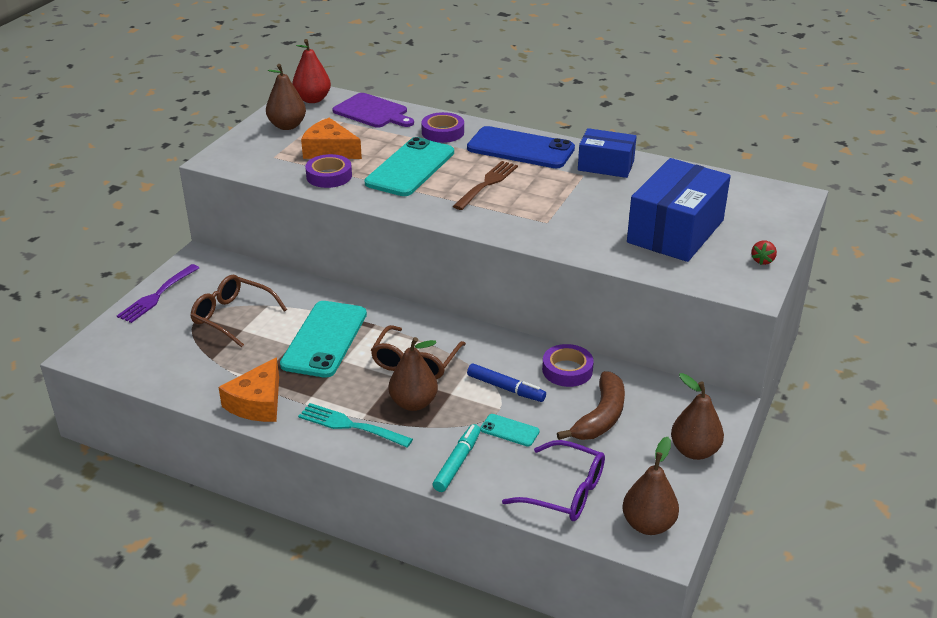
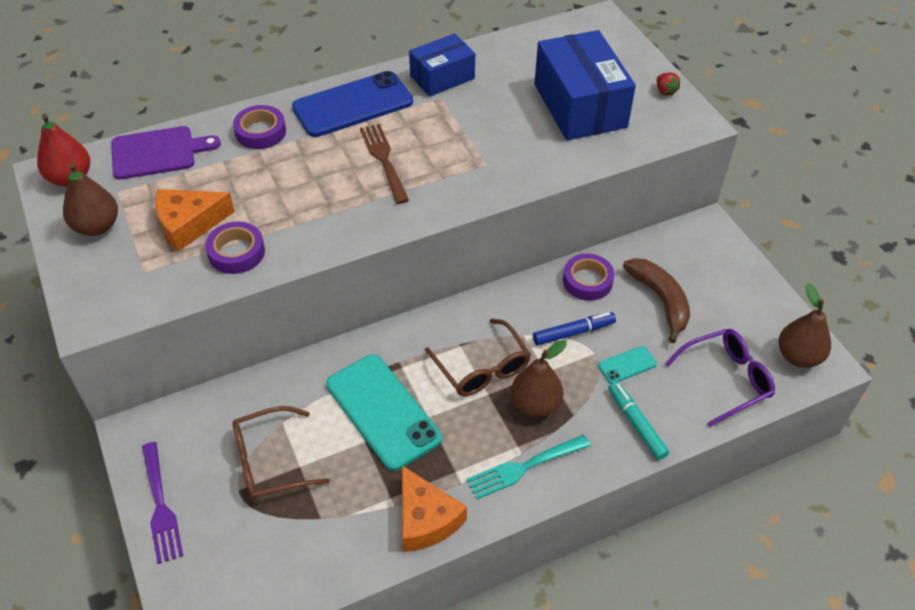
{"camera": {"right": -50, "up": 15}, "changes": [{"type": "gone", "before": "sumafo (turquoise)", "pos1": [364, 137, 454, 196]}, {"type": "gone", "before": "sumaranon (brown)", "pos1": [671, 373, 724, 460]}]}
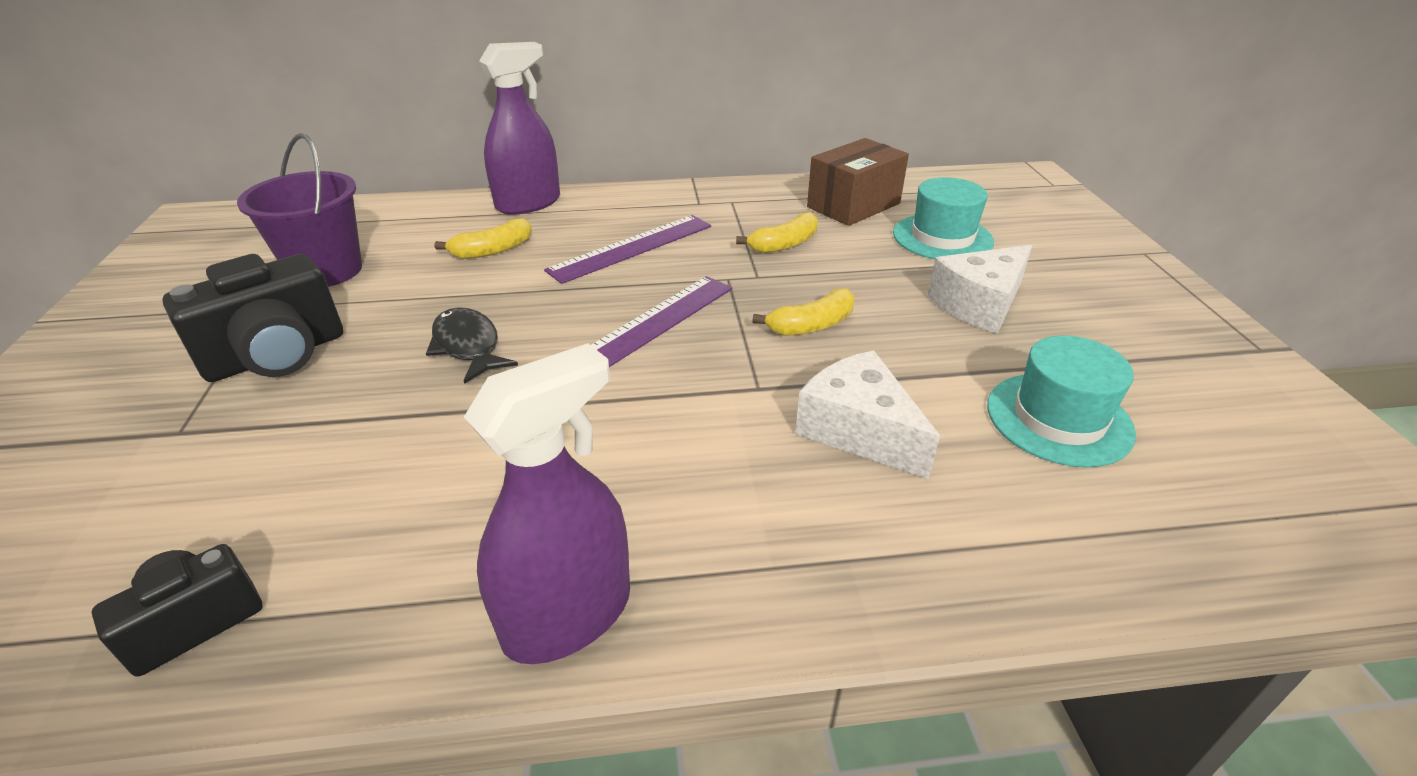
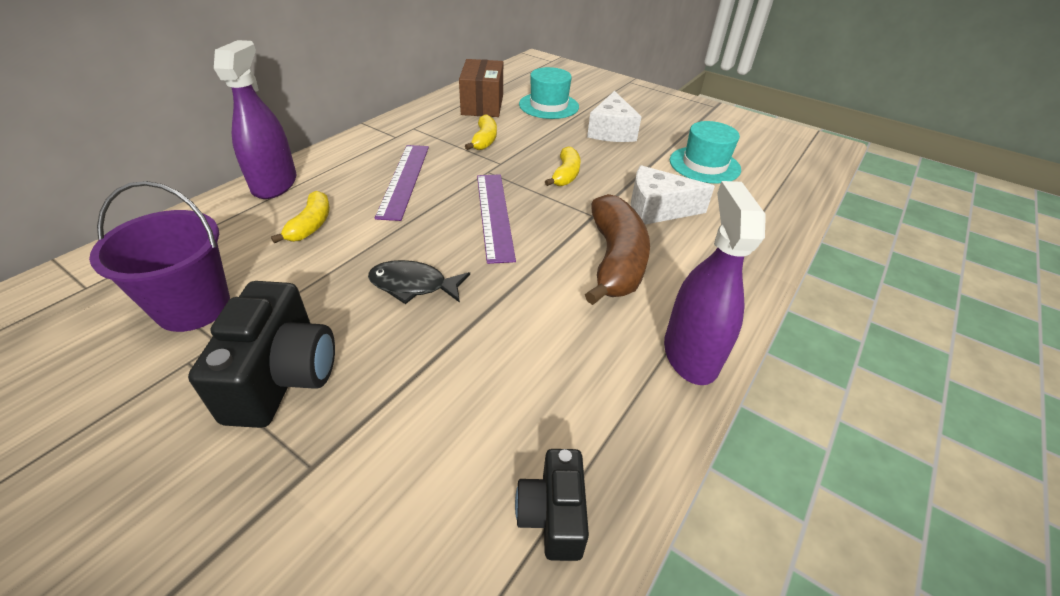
{"camera": {"right": -50, "up": 5}, "changes": [{"type": "new", "after": "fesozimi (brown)", "pos2": [585, 194, 650, 305]}]}
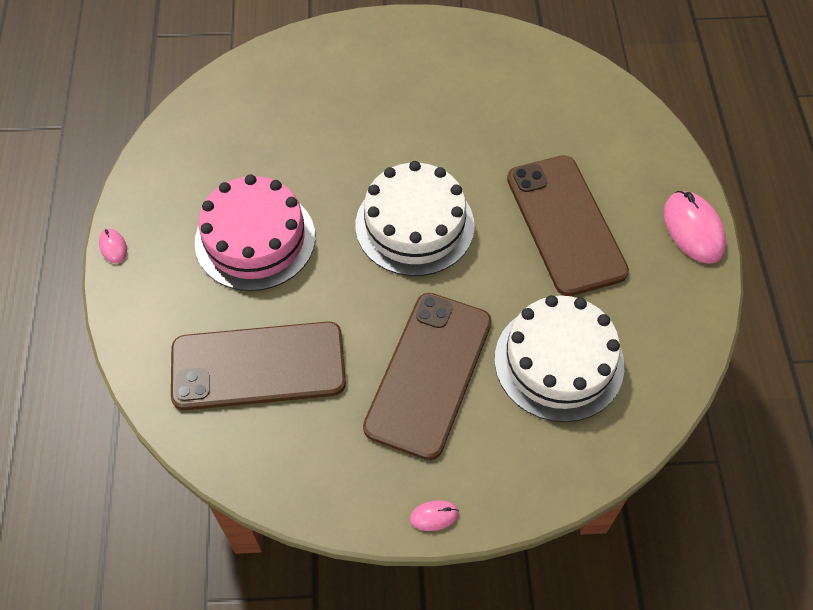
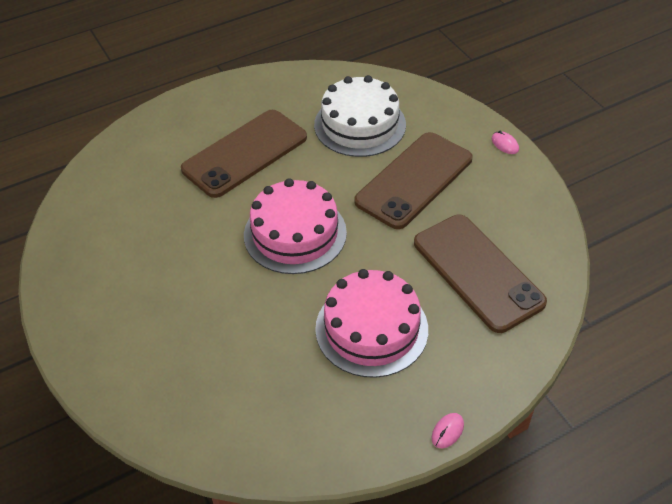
{"camera": {"right": -115, "up": -10}, "changes": [{"type": "gone", "before": "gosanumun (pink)", "pos1": [664, 191, 726, 264]}, {"type": "repainted", "before": "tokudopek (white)", "after": "tokudopek (pink)", "pos1": [355, 161, 475, 276], "pos2": [244, 179, 347, 274]}, {"type": "rotated", "before": "sumafo (brown)", "pos1": [363, 293, 491, 460], "pos2": [354, 132, 472, 229], "turn": -45}]}
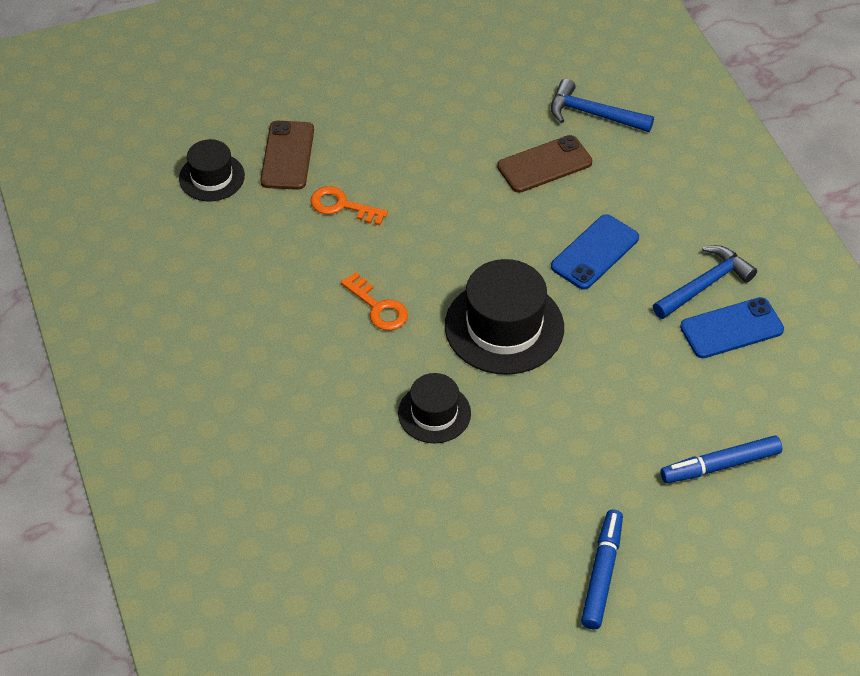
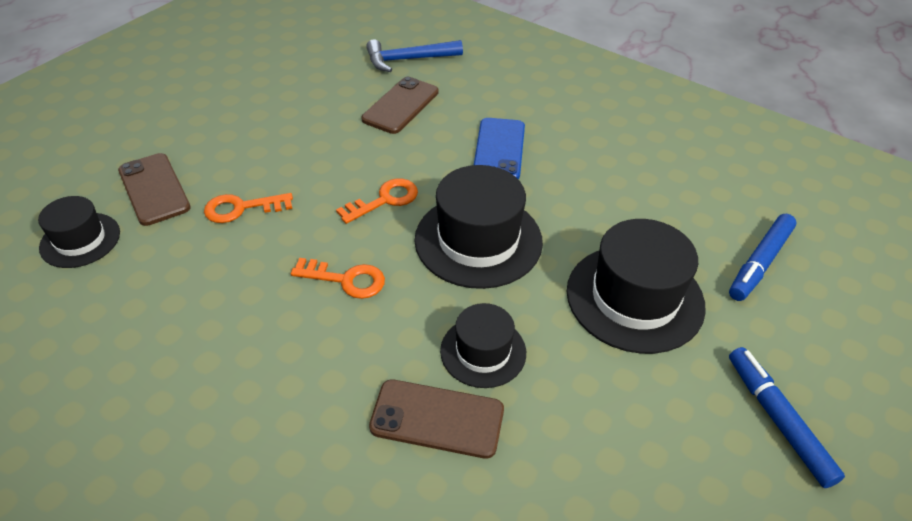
{"camera": {"right": -35, "up": -5}, "changes": [{"type": "gone", "before": "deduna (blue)", "pos1": [653, 245, 757, 319]}, {"type": "gone", "before": "sumafo (blue)", "pos1": [680, 297, 784, 358]}, {"type": "new", "after": "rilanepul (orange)", "pos2": [336, 178, 418, 224]}, {"type": "new", "after": "sumafo (brown)", "pos2": [369, 379, 504, 459]}, {"type": "new", "after": "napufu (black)", "pos2": [567, 219, 706, 354]}]}
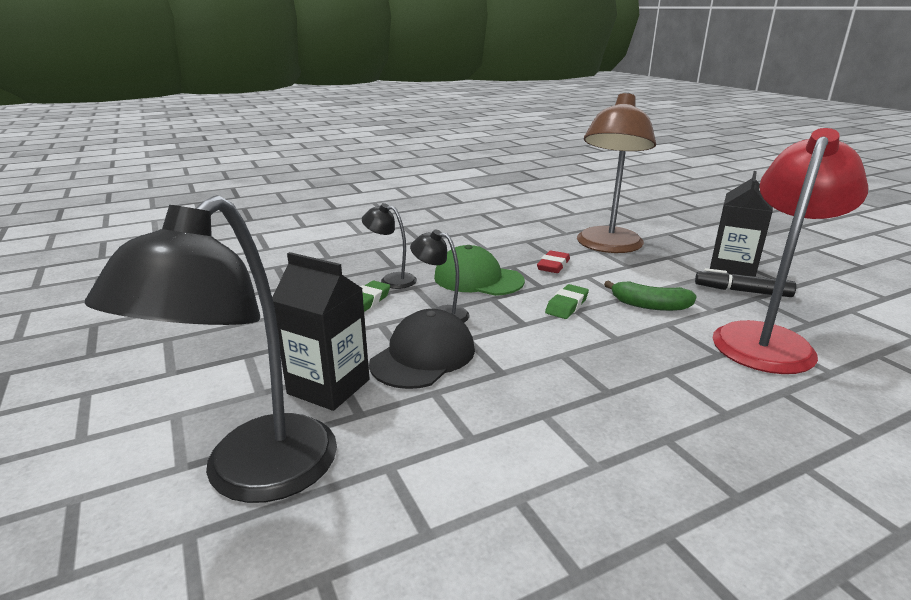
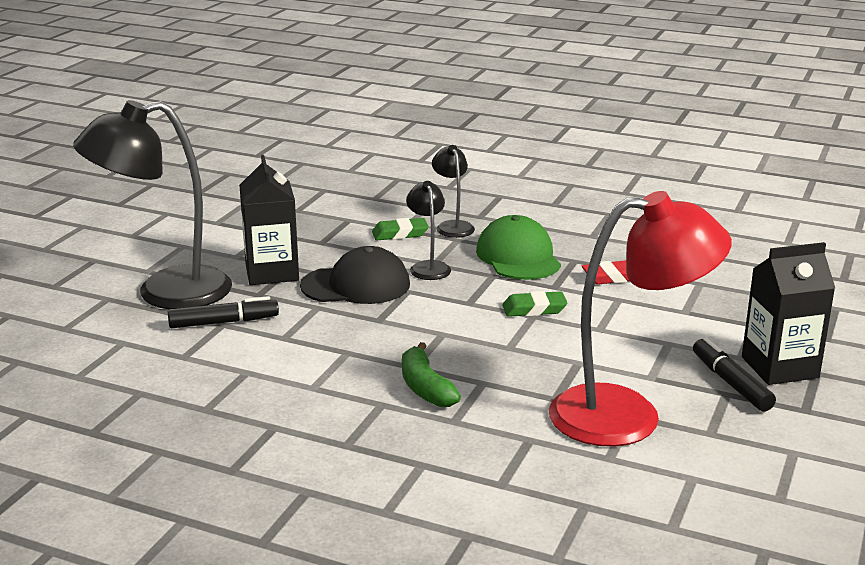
{"camera": {"right": 50, "up": 0}, "changes": [{"type": "gone", "before": "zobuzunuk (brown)", "pos1": [577, 93, 656, 253]}, {"type": "new", "after": "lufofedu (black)", "pos2": [168, 296, 279, 328]}, {"type": "shifted", "before": "fesozimi (green)", "pos1": [604, 281, 697, 311], "pos2": [402, 342, 461, 407]}]}
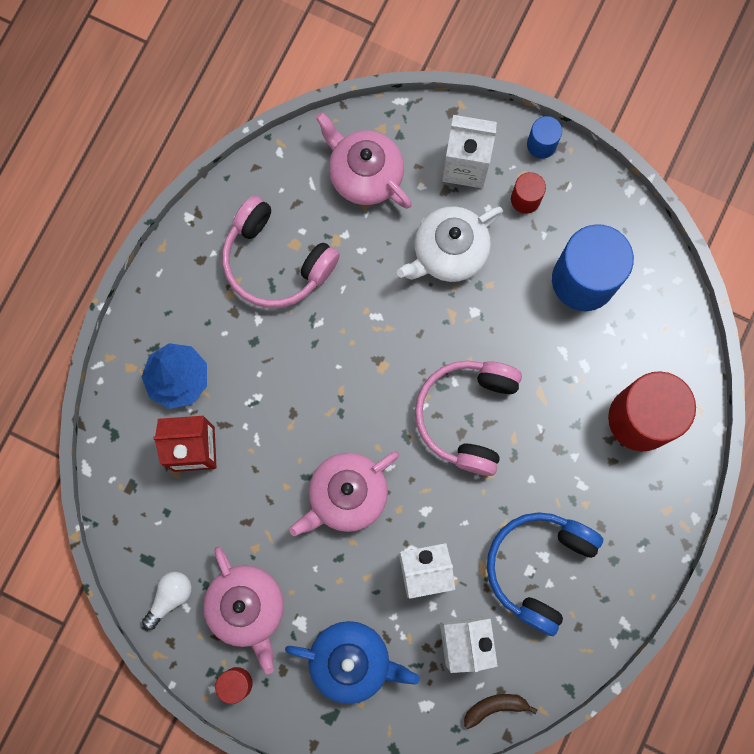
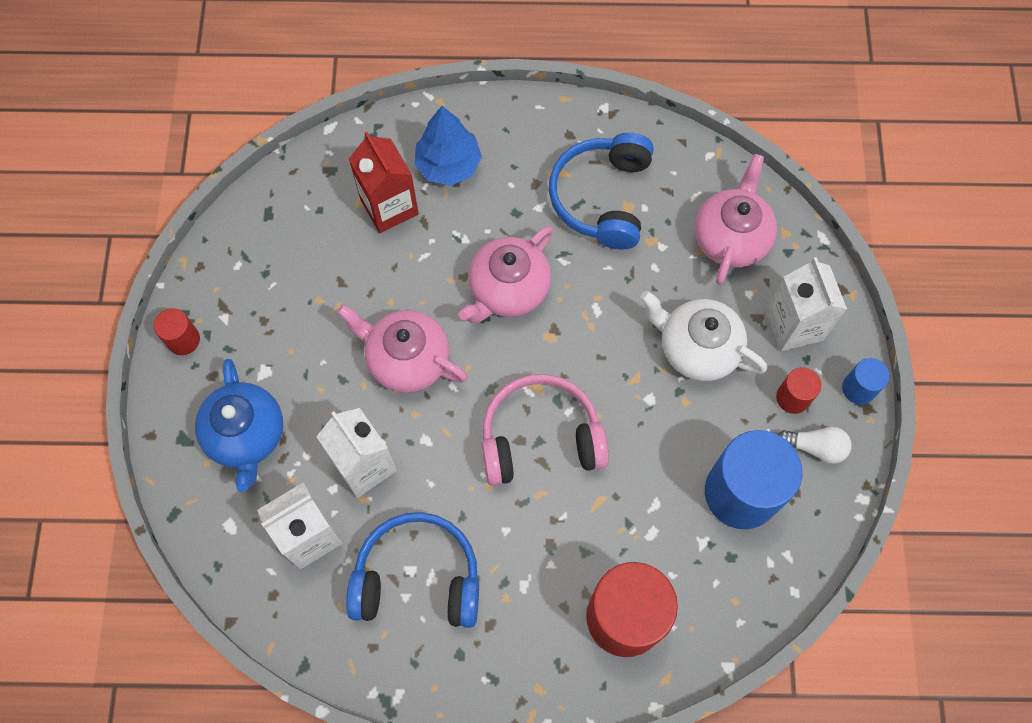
{"camera": {"right": 65, "up": -10}, "changes": [{"type": "gone", "before": "fesozimi (brown)", "pos1": [464, 694, 538, 729]}, {"type": "shifted", "before": "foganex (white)", "pos1": [142, 572, 191, 630], "pos2": [778, 427, 852, 464]}, {"type": "shifted", "before": "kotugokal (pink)", "pos1": [203, 547, 284, 674], "pos2": [459, 226, 553, 323]}, {"type": "repainted", "before": "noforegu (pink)", "after": "noforegu (blue)", "pos1": [222, 196, 340, 308], "pos2": [549, 133, 654, 249]}]}
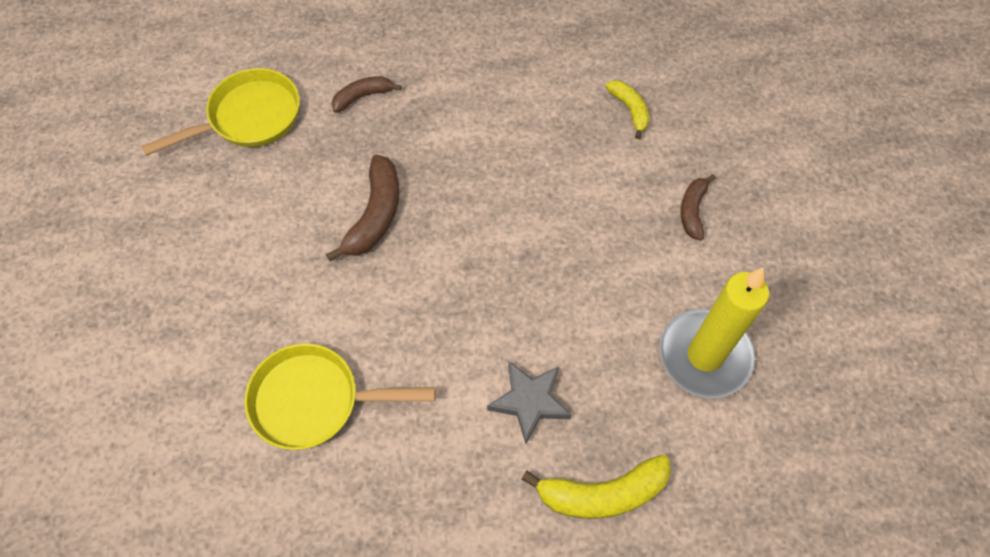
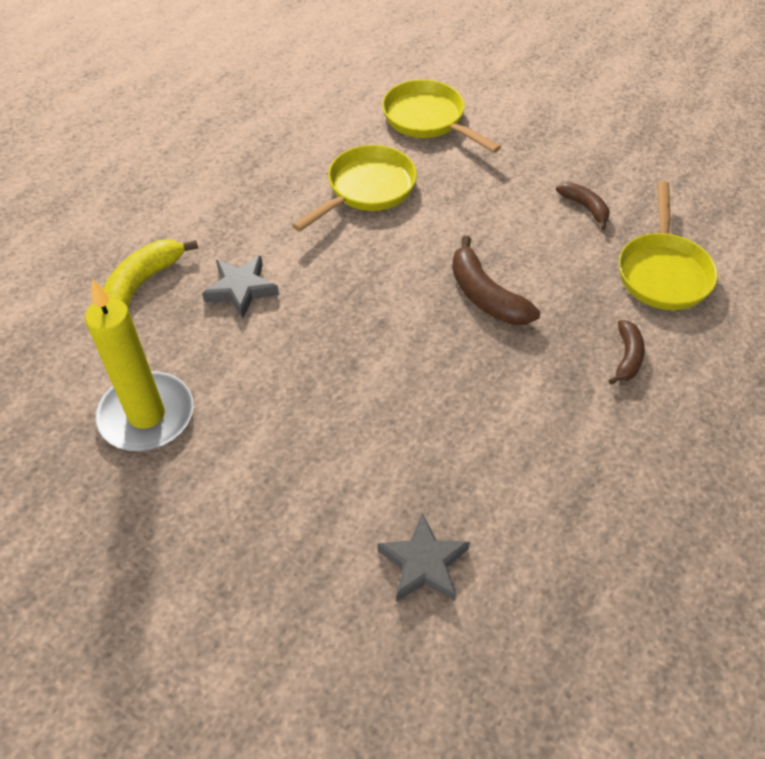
{"camera": {"right": 130, "up": -10}, "changes": [{"type": "new", "after": "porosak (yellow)", "pos2": [382, 80, 501, 153]}, {"type": "shifted", "before": "fesozimi (brown)", "pos1": [681, 174, 716, 241], "pos2": [556, 182, 610, 230]}, {"type": "swapped", "before": "fesozimi (yellow)", "after": "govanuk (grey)", "pos1": [605, 80, 650, 139], "pos2": [377, 513, 470, 602]}]}
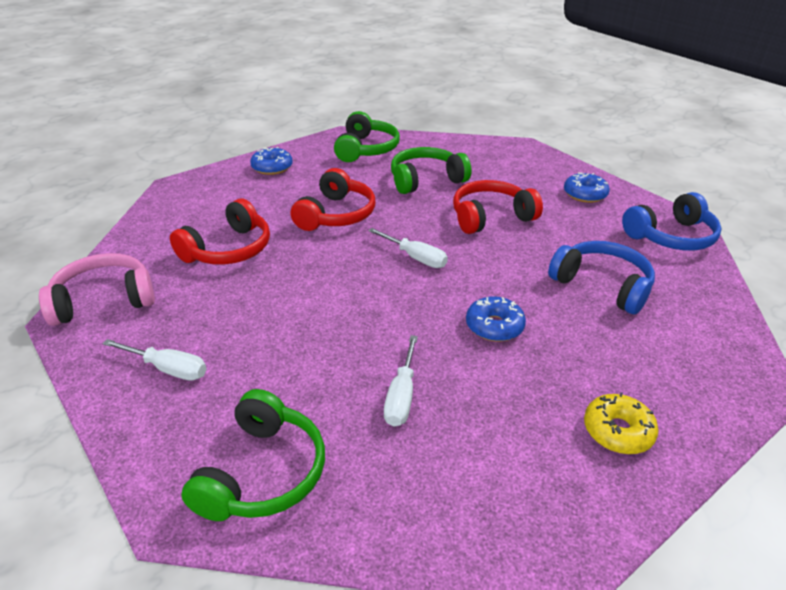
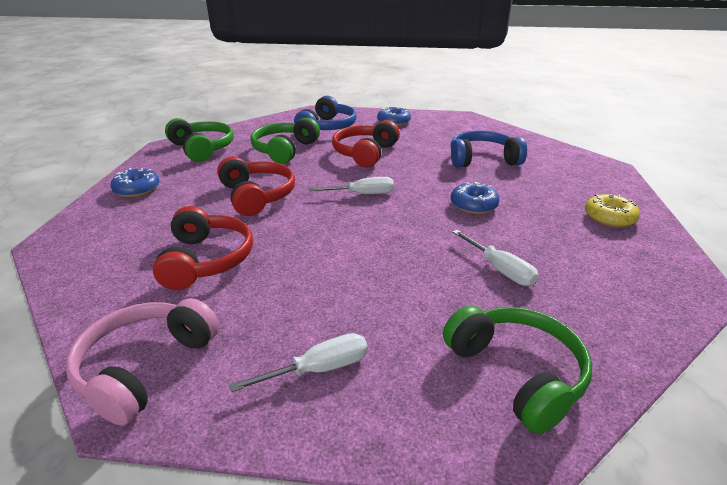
{"camera": {"right": -45, "up": -5}, "changes": [{"type": "shifted", "before": "noforegu (blue)", "pos1": [622, 192, 722, 250], "pos2": [294, 96, 356, 130]}]}
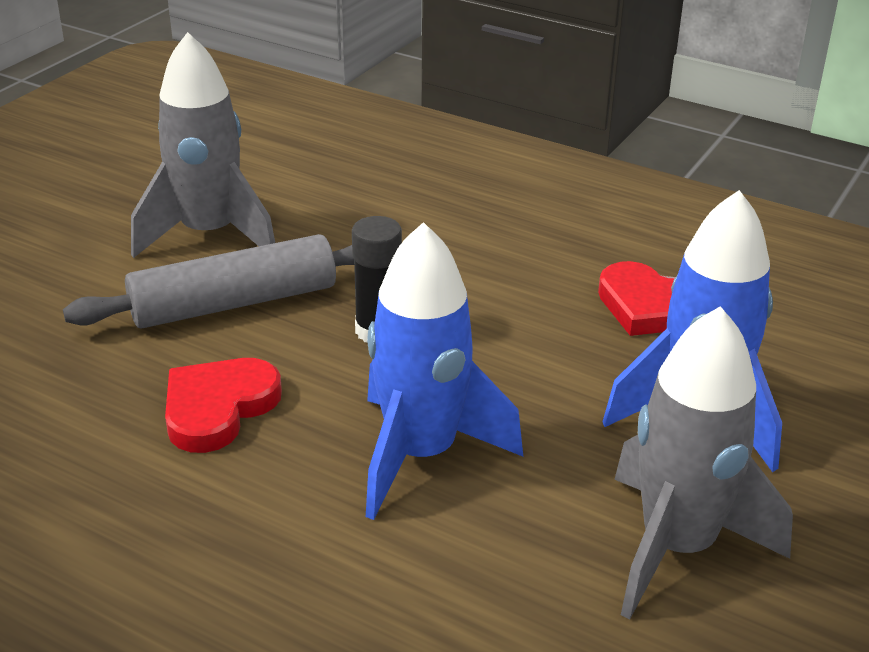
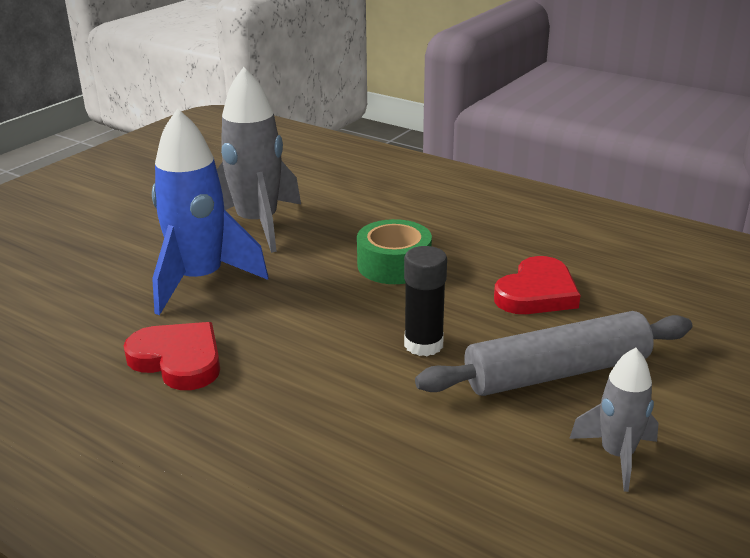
{"camera": {"right": -175, "up": -5}, "changes": [{"type": "swapped", "before": "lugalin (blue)", "after": "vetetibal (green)", "pos1": [366, 222, 523, 520], "pos2": [357, 219, 432, 284]}, {"type": "scaled", "before": "lugalin (grey)", "pos1": [131, 32, 275, 258], "pos2": [569, 348, 658, 492], "scale": 0.55}]}
